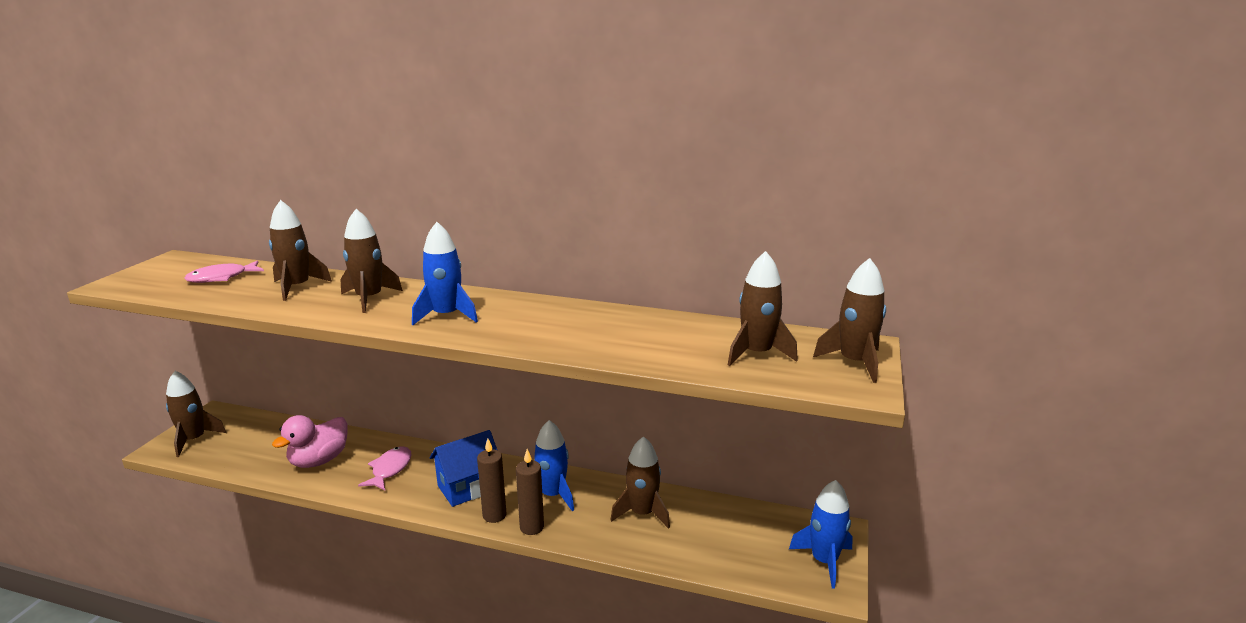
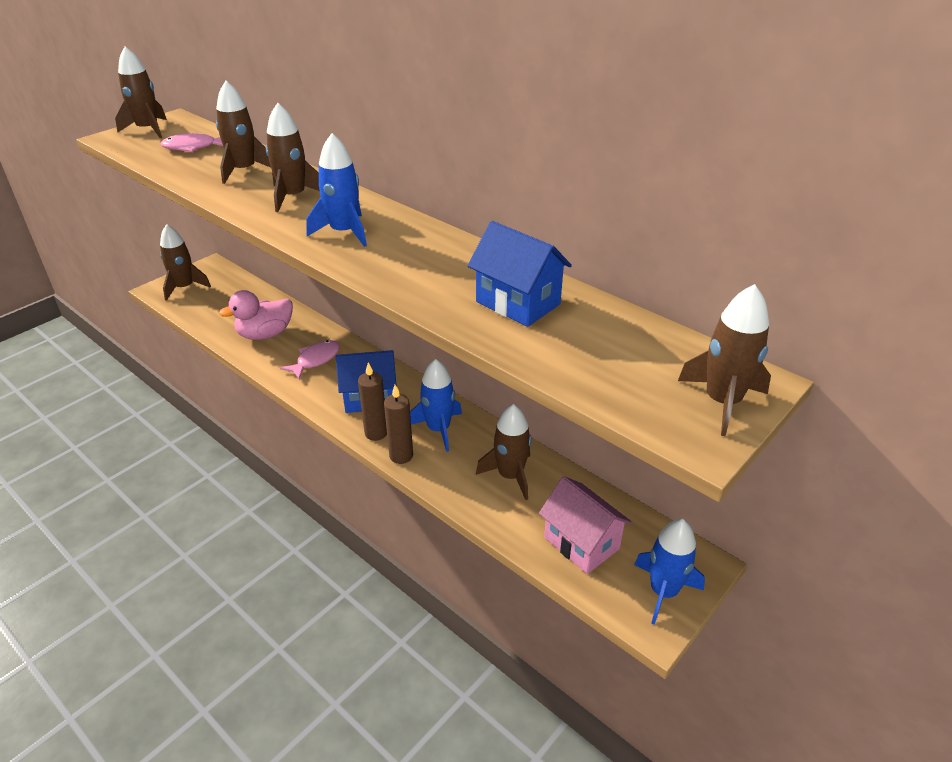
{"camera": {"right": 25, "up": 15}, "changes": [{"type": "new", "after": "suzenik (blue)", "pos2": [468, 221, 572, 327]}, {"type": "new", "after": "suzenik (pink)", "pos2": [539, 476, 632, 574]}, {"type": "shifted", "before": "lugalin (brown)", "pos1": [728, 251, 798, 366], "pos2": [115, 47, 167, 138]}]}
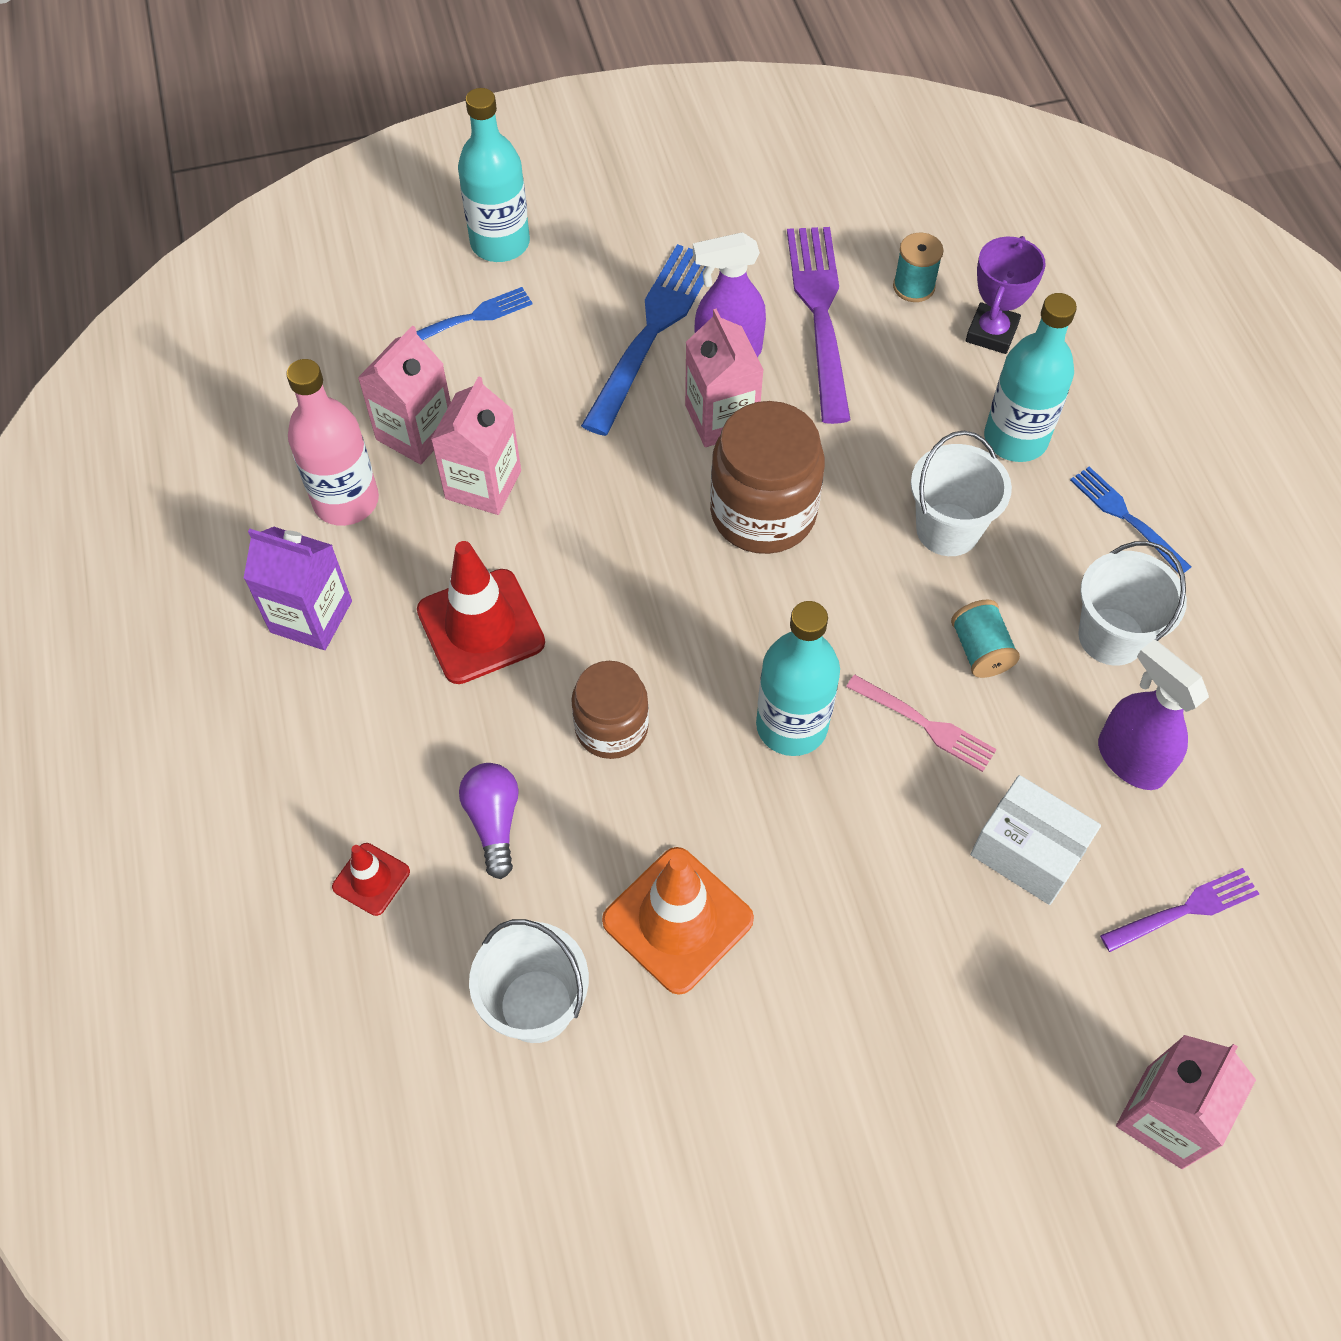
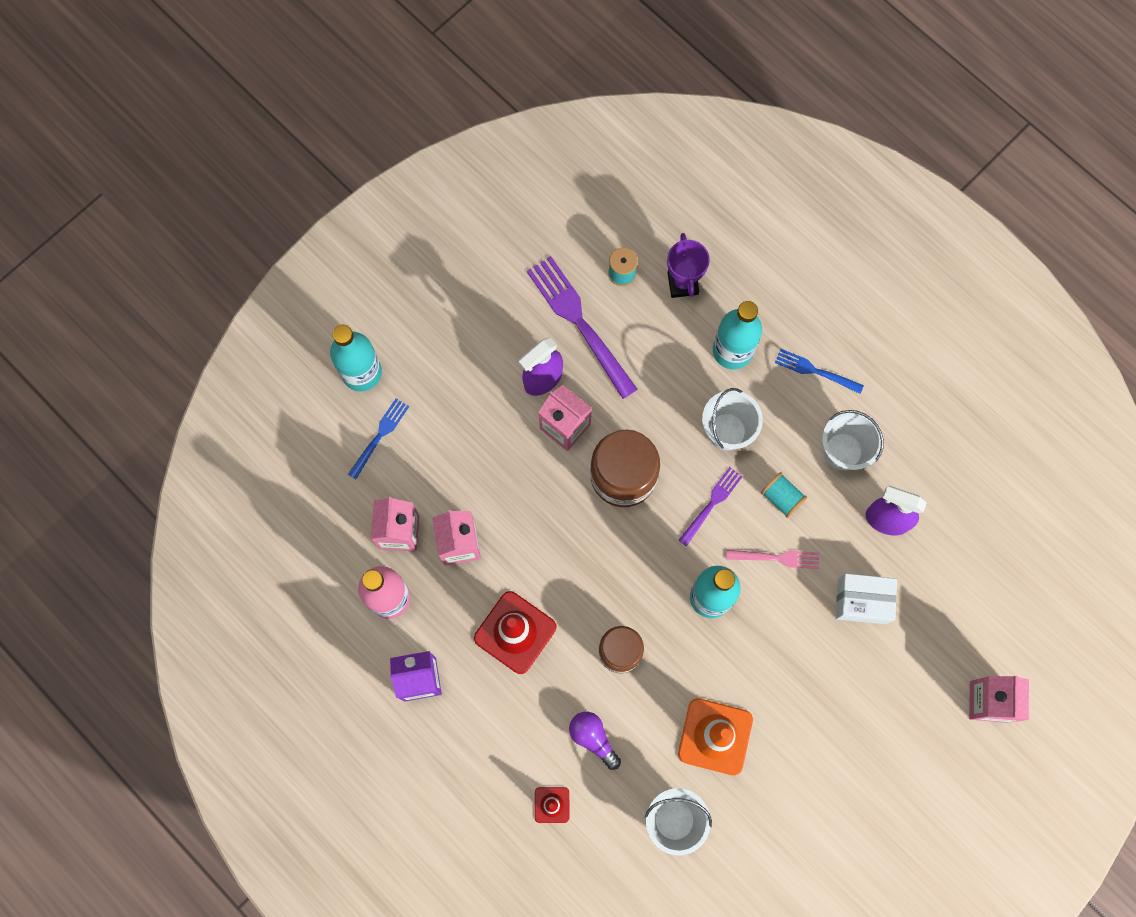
{"camera": {"right": -30, "up": 15}, "changes": [{"type": "gone", "before": "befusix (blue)", "pos1": [581, 244, 706, 436]}, {"type": "shifted", "before": "befusix (purple)", "pos1": [1100, 868, 1259, 952], "pos2": [678, 467, 743, 546]}]}
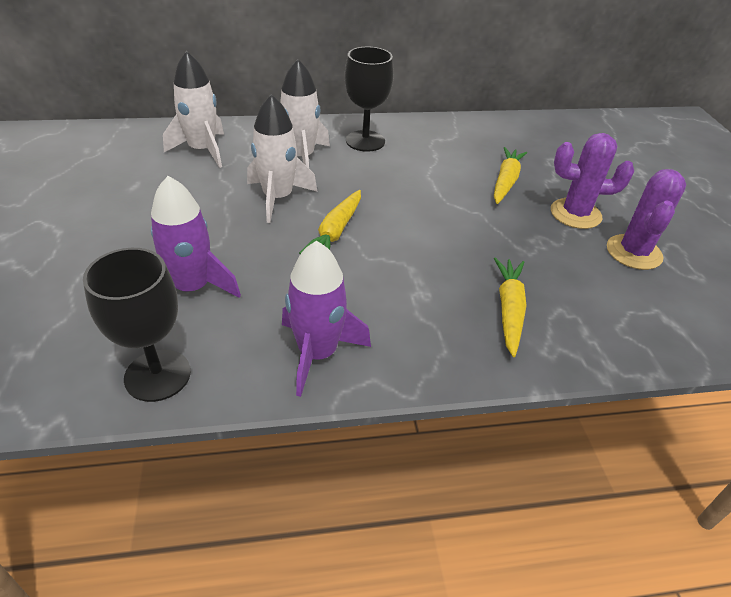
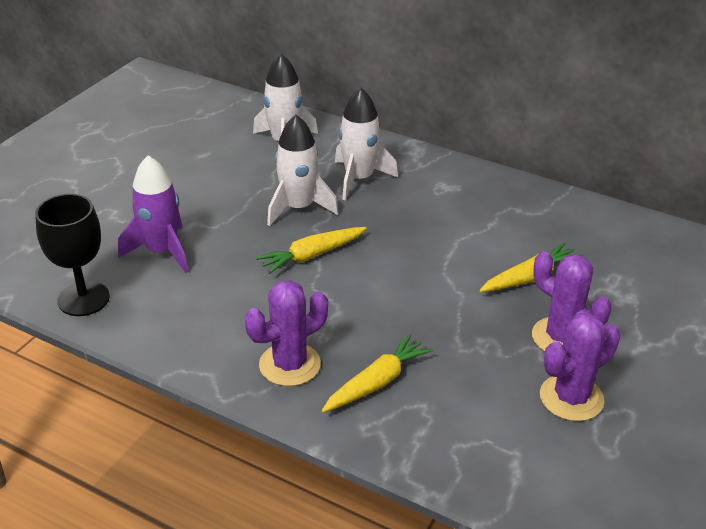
{"camera": {"right": 40, "up": -5}, "changes": [{"type": "gone", "before": "lugalin (purple)", "pos1": [282, 241, 371, 397]}, {"type": "gone", "before": "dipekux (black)", "pos1": [345, 47, 394, 152]}, {"type": "new", "after": "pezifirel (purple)", "pos2": [245, 280, 328, 386]}]}
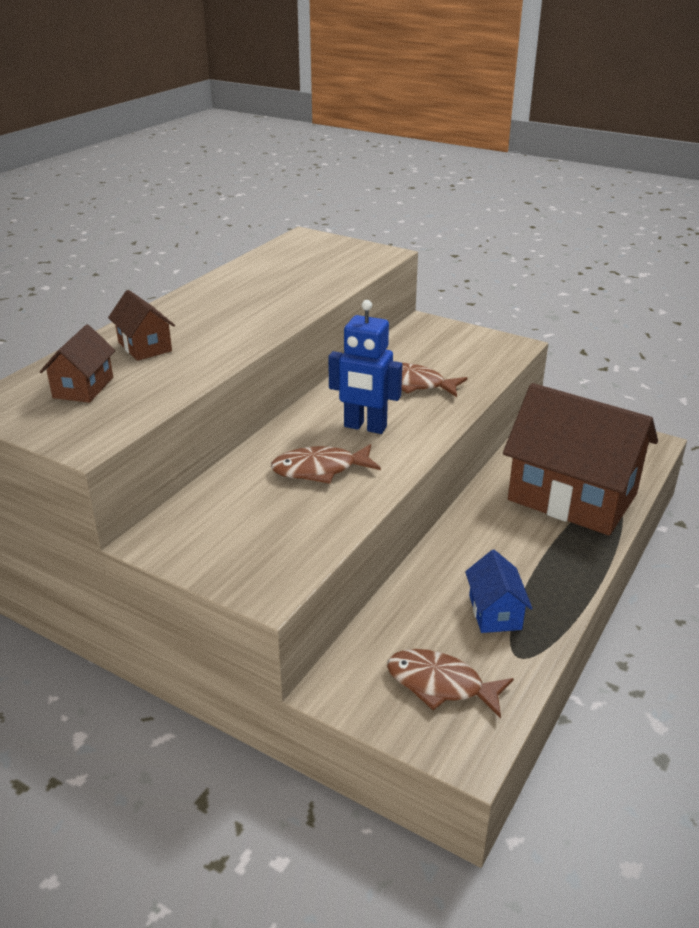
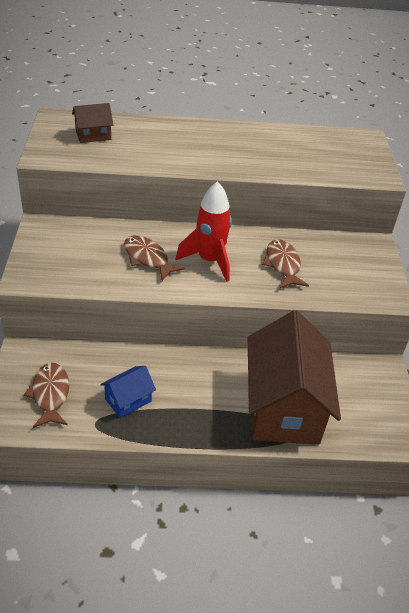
{"camera": {"right": 55, "up": 10}, "changes": [{"type": "gone", "before": "suzenik (brown)", "pos1": [108, 290, 175, 361]}, {"type": "swapped", "before": "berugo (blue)", "after": "lugalin (red)", "pos1": [328, 300, 402, 434], "pos2": [176, 181, 232, 282]}]}
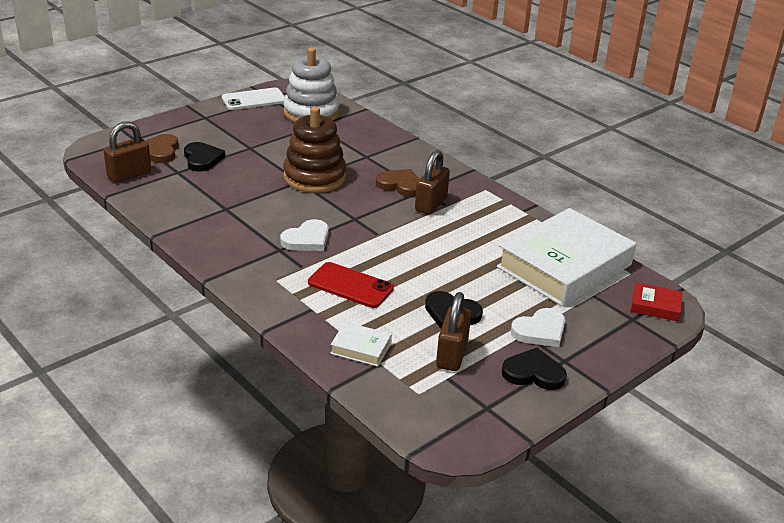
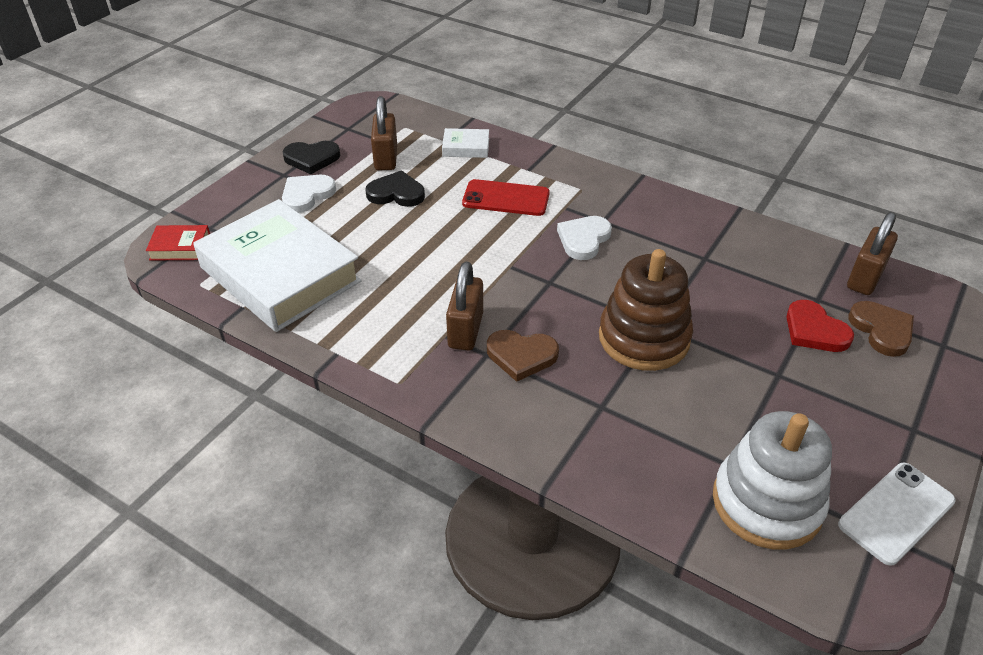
{"camera": {"right": 165, "up": 10}, "changes": [{"type": "repainted", "before": "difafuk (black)", "after": "difafuk (red)", "pos1": [184, 142, 225, 171], "pos2": [786, 300, 854, 352]}, {"type": "rotated", "before": "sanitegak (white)", "pos1": [497, 208, 636, 307], "pos2": [193, 199, 362, 332], "turn": -75}]}
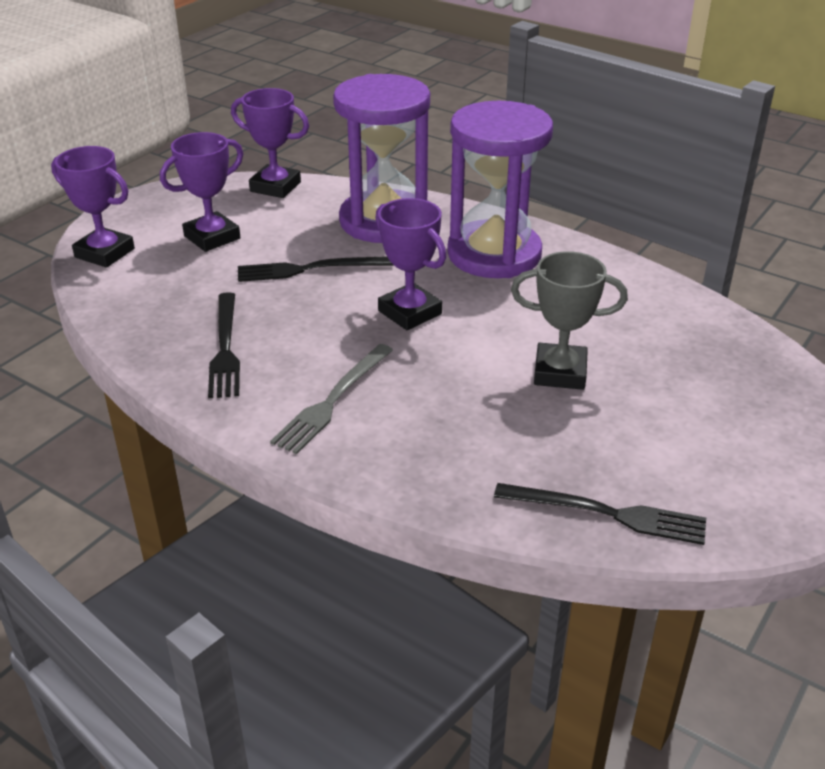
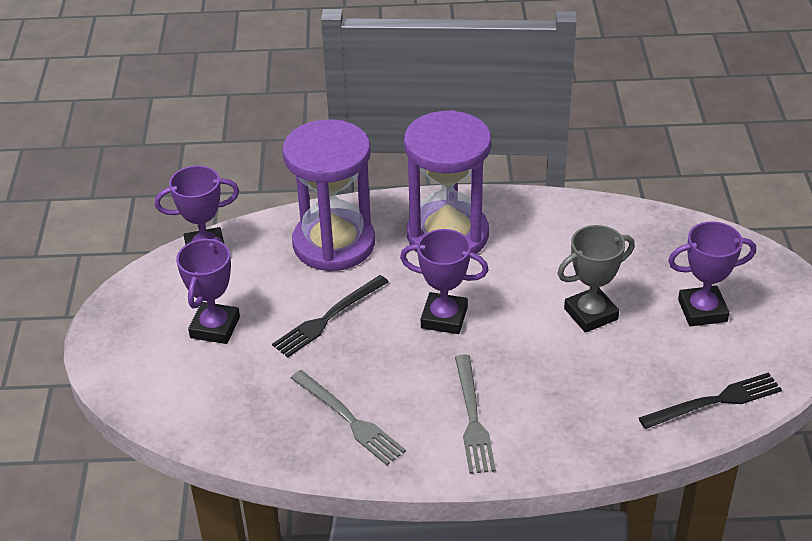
{"camera": {"right": -35, "up": 5}, "changes": [{"type": "shifted", "before": "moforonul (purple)", "pos1": [51, 146, 135, 268], "pos2": [668, 222, 756, 326]}, {"type": "repainted", "before": "befusix (black)", "after": "befusix (grey)", "pos1": [208, 292, 240, 398], "pos2": [291, 370, 406, 465]}]}
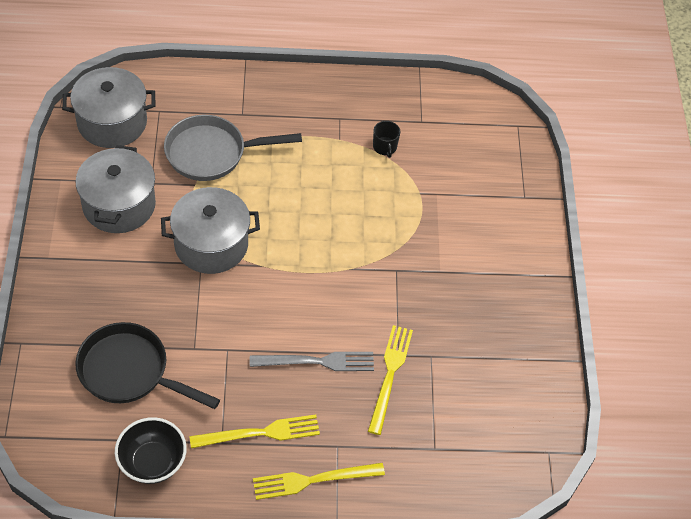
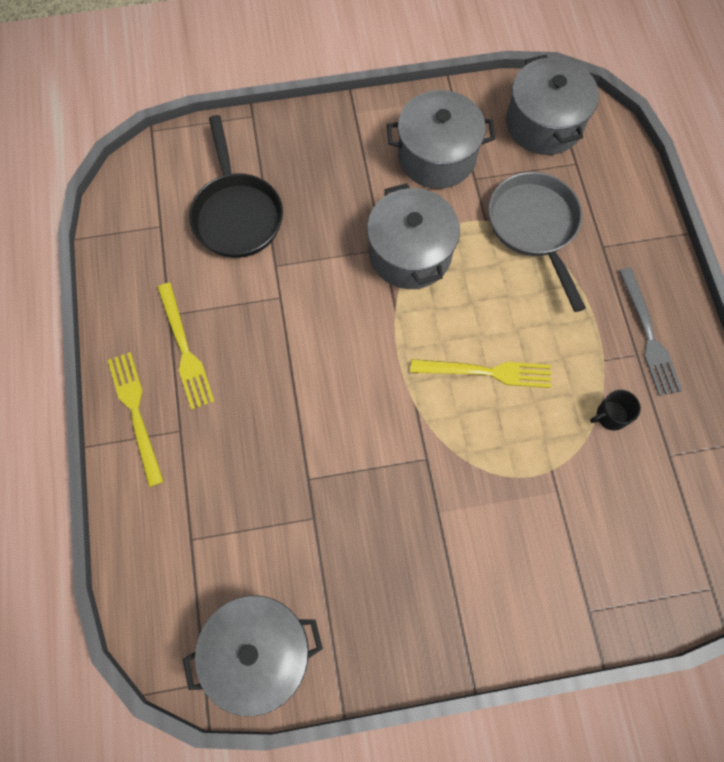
{"camera": {"right": 85, "up": 15}, "changes": [{"type": "gone", "before": "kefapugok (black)", "pos1": [115, 417, 187, 484]}, {"type": "new", "after": "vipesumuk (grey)", "pos2": [183, 596, 323, 716]}, {"type": "shifted", "before": "befusix (grey)", "pos1": [250, 352, 374, 371], "pos2": [619, 268, 682, 396]}, {"type": "shifted", "before": "befusix (yellow)", "pos1": [368, 325, 413, 435], "pos2": [411, 359, 551, 388]}, {"type": "rotated", "before": "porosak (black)", "pos1": [75, 322, 220, 409], "pos2": [189, 115, 283, 258], "turn": 150}]}
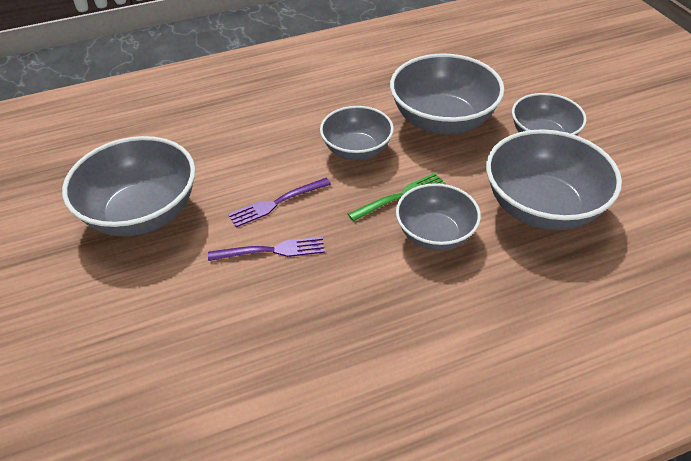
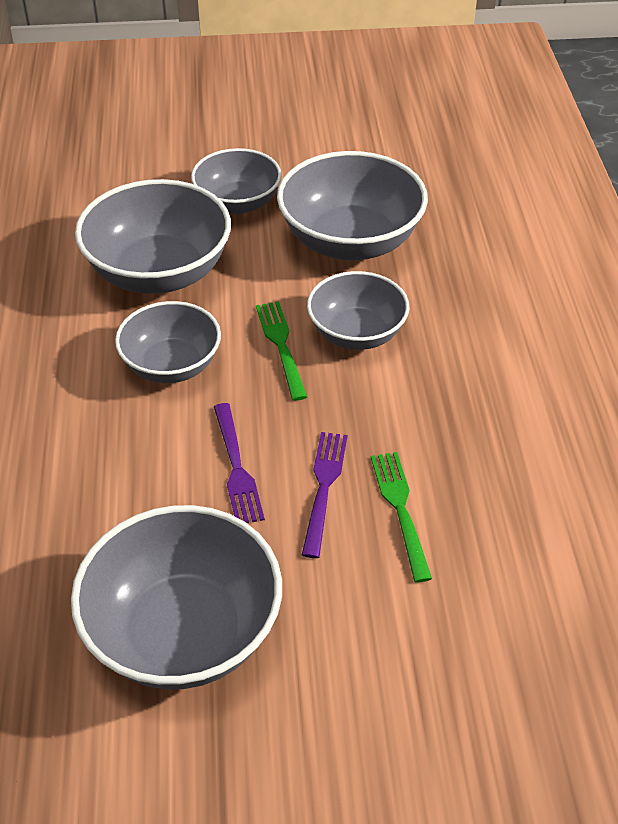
{"camera": {"right": -75, "up": 0}, "changes": [{"type": "new", "after": "befusix (green)", "pos2": [371, 452, 432, 582]}]}
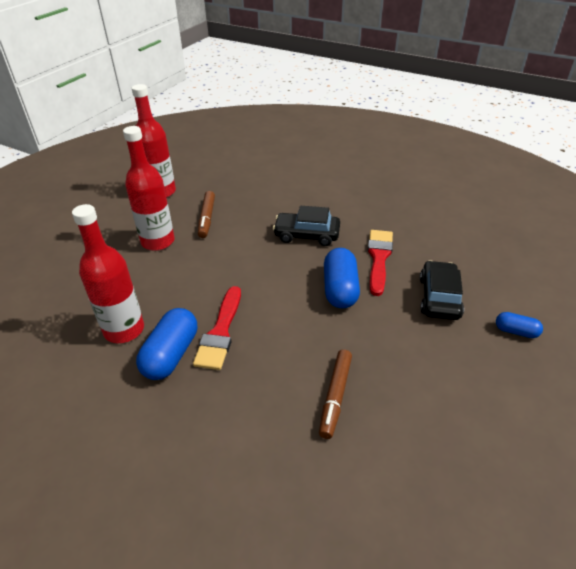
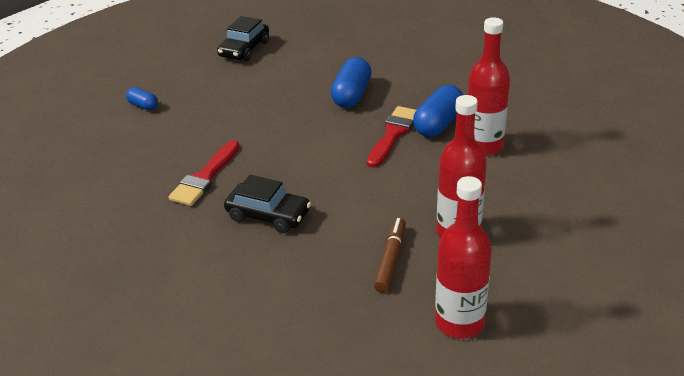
{"camera": {"right": -165, "up": -5}, "changes": [{"type": "gone", "before": "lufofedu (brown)", "pos1": [319, 349, 352, 439]}, {"type": "shifted", "before": "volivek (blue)", "pos1": [324, 248, 360, 308], "pos2": [331, 57, 371, 108]}, {"type": "shifted", "before": "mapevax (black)", "pos1": [420, 260, 464, 320], "pos2": [217, 16, 269, 61]}]}
